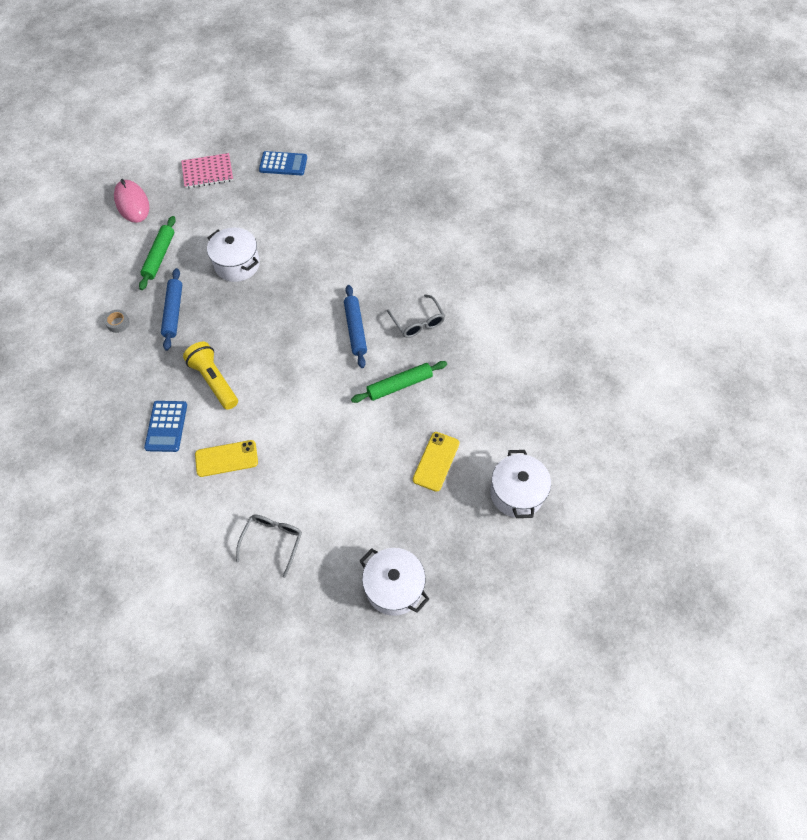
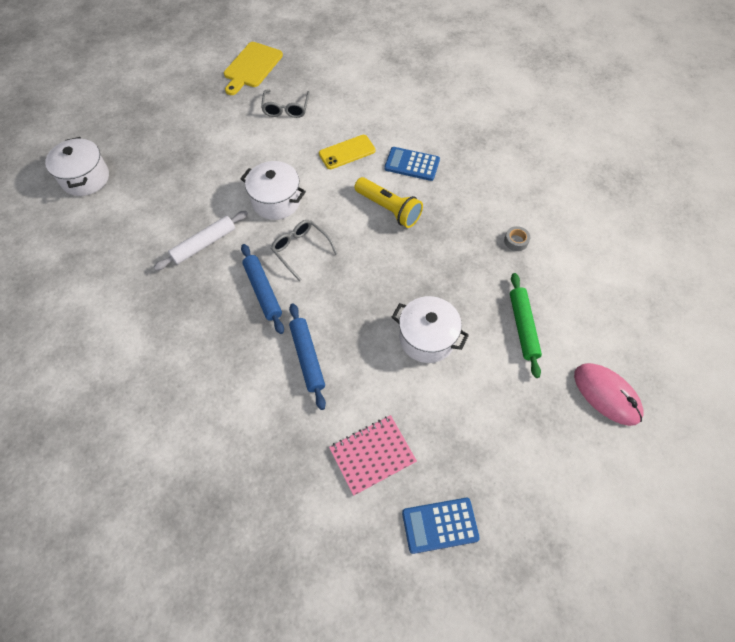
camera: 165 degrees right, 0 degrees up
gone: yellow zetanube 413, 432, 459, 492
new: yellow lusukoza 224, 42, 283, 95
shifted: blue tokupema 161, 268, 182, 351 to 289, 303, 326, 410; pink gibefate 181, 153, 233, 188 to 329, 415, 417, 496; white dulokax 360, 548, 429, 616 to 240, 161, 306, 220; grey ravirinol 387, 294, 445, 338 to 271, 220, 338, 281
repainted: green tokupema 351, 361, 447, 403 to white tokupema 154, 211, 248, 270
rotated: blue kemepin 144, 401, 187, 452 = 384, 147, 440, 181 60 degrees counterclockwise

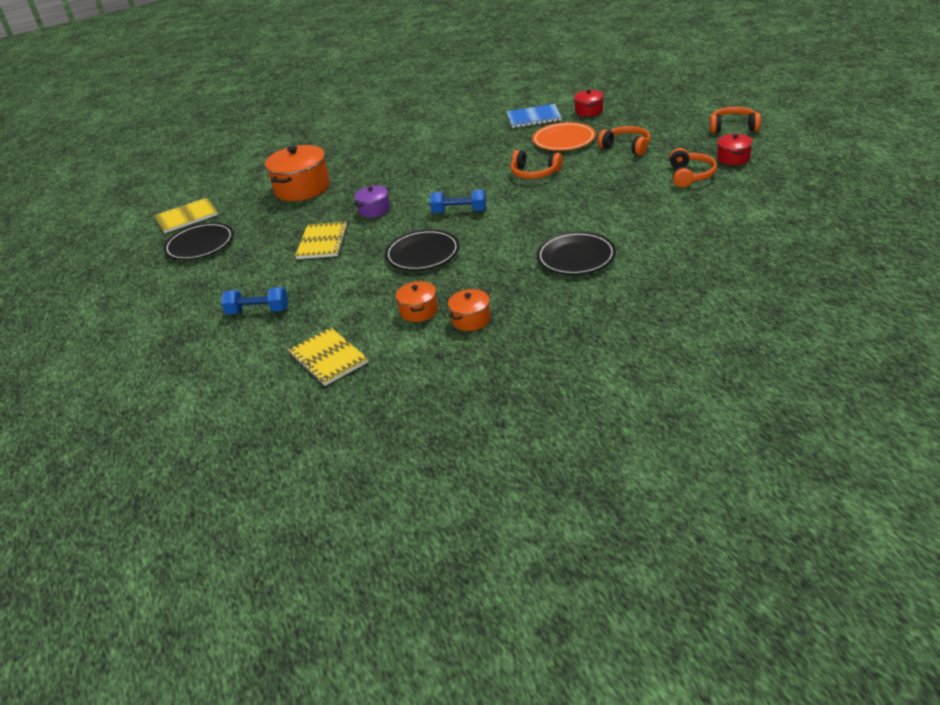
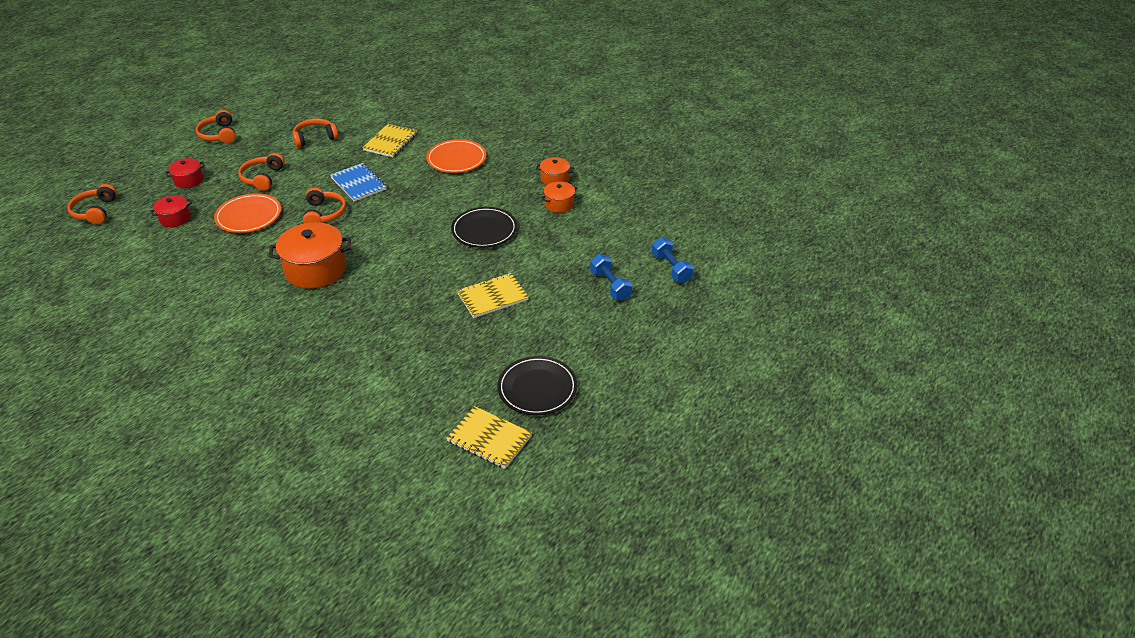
camera: 125 degrees left, 5 degrees up
gone: purple dulokax 353, 185, 390, 218
new: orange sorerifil 67, 184, 117, 224
shifted: orange dulokax 265, 145, 330, 201 to 269, 222, 351, 289; yellow gibefate 288, 328, 368, 386 to 362, 124, 417, 157; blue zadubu 430, 190, 486, 213 to 652, 237, 694, 283; blue gibefate 506, 104, 562, 128 to 330, 163, 387, 202; red dulokax 717, 134, 753, 165 to 165, 158, 205, 188
repainted: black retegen 536, 232, 616, 275 to orange retegen 426, 139, 486, 173

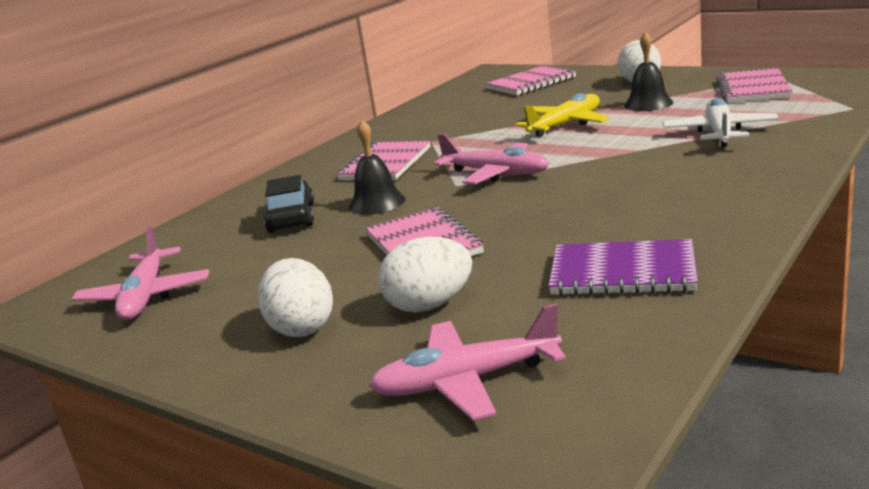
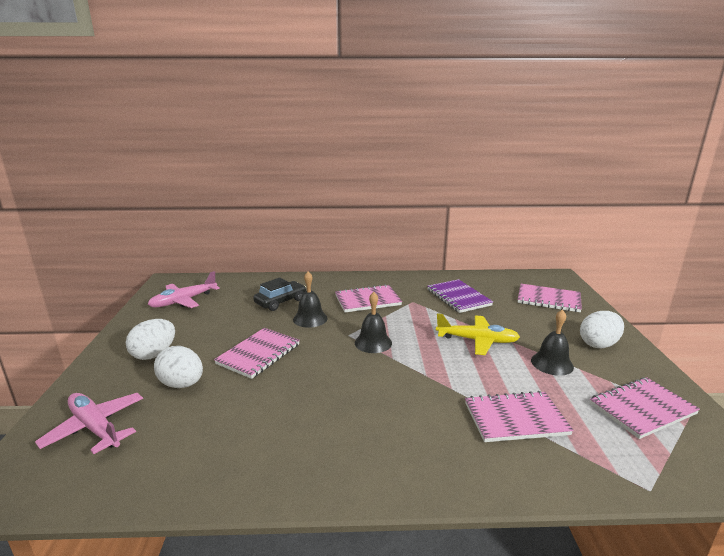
camera: 50 degrees right, 0 degrees up
shifted: purple gibefate 548, 239, 698, 296 to 428, 279, 493, 313
swapped: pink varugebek 434, 134, 549, 184 to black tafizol 355, 292, 392, 353; white varugebek 663, 98, 779, 147 to pink gibefate 465, 391, 574, 442

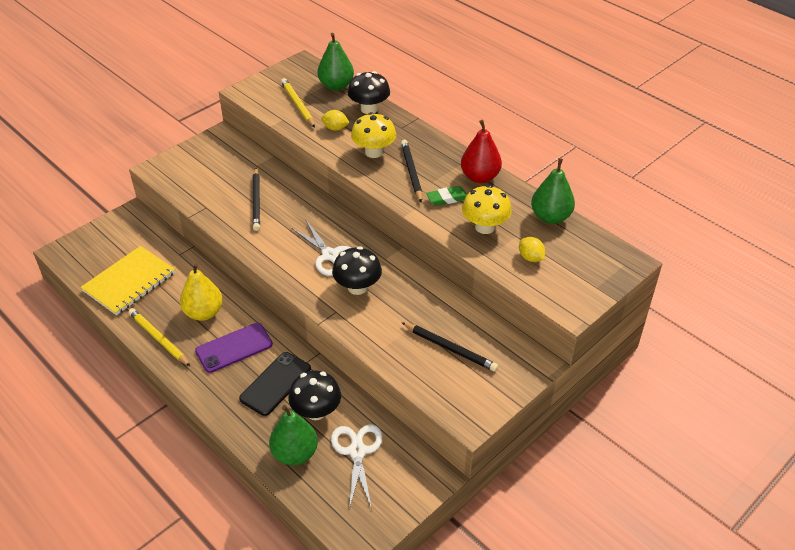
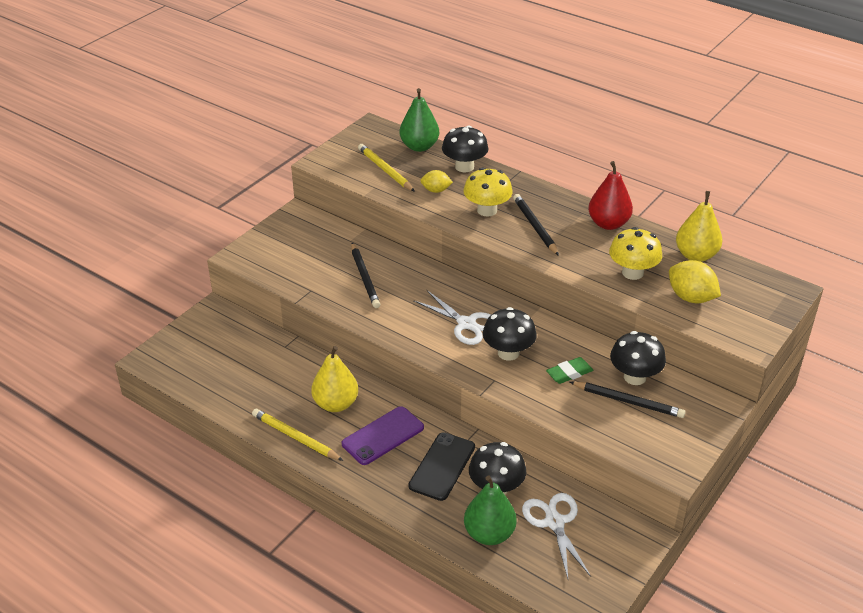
camera: 10 degrees left, 5 degrees down
gone: yellow gibefate 80, 246, 175, 315
new: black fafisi 610, 331, 666, 385
shifted: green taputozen 426, 186, 467, 206 to 546, 357, 593, 384
repainted: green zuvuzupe 531, 158, 575, 224 to yellow zuvuzupe 676, 191, 722, 262
scaled: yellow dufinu 519, 237, 545, 262 = 669, 260, 721, 303 x1.64

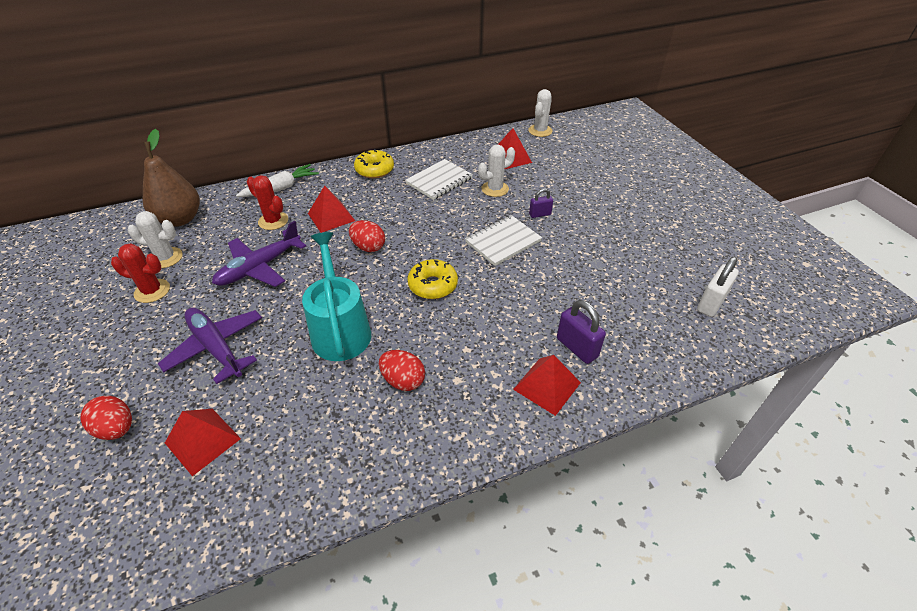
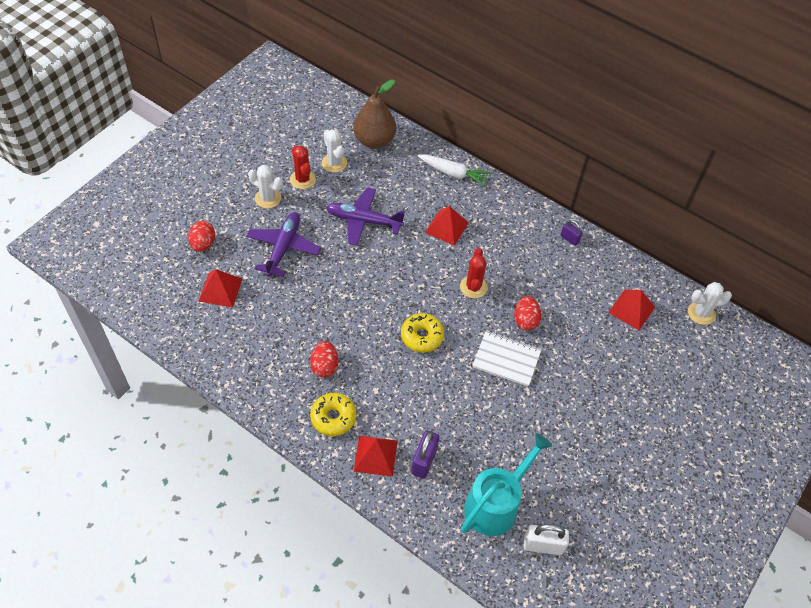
camera: 55 degrees right, 10 degrees up
gone: white gibefate 406, 159, 473, 200
shifted: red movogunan 247, 175, 288, 230 to 460, 248, 488, 298; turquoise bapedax 302, 232, 371, 361 to 461, 433, 552, 536; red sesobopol 349, 220, 385, 252 to 514, 296, 542, 331; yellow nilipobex 354, 149, 394, 178 to 310, 393, 357, 436; white movogunan 478, 145, 515, 197 to 248, 165, 283, 208; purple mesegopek 529, 188, 553, 218 to 561, 220, 583, 246

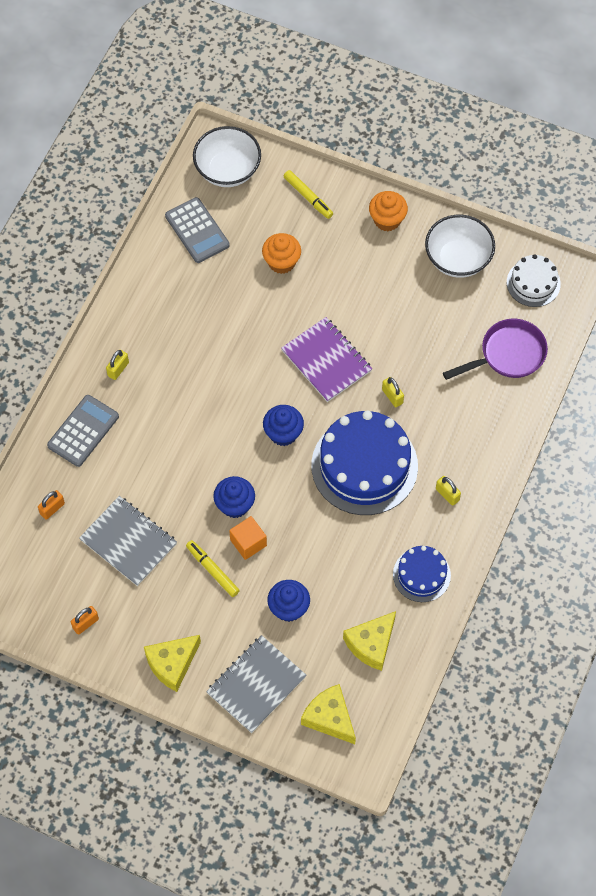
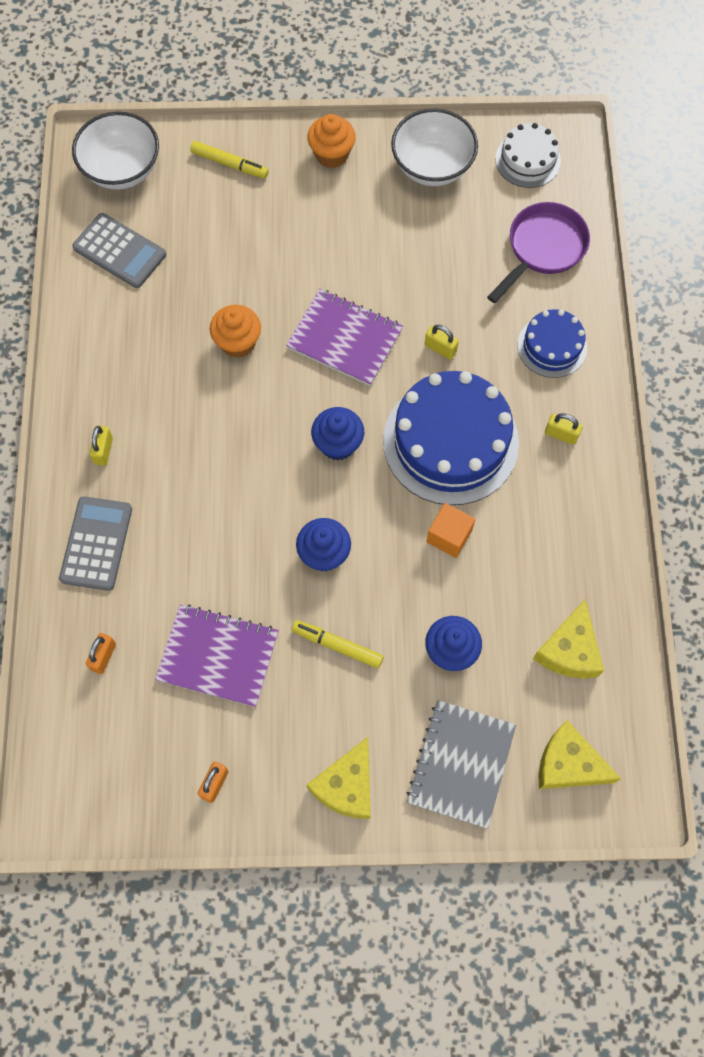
camera: 25 degrees left, 5 degrees up
shifted: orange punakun 229, 516, 267, 560 to 426, 503, 476, 558; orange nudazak 262, 233, 301, 274 to 210, 305, 261, 358; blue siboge 393, 546, 451, 602 to 517, 309, 587, 378
repainted: grey gibefate 79, 496, 177, 586 to purple gibefate 155, 604, 279, 707

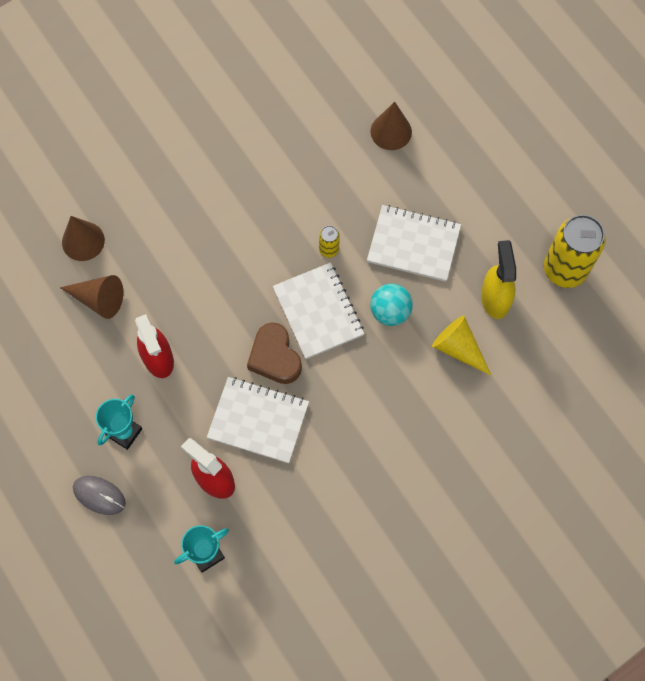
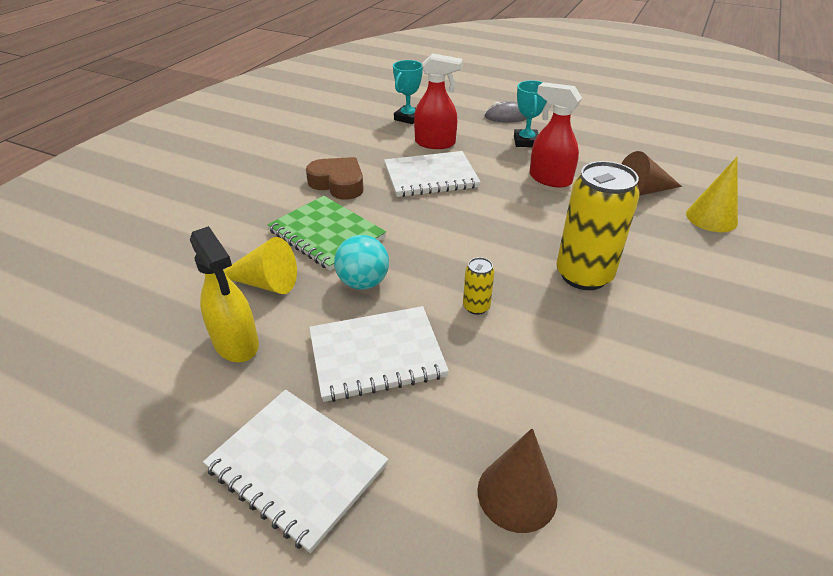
camera: 150 degrees right, 30 degrees down
new: green gibefate 267, 196, 386, 271
shifted: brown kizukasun 247, 322, 302, 384 to 306, 157, 364, 200; white gibefate 273, 263, 364, 359 to 203, 390, 388, 553; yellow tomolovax 544, 215, 606, 288 to 556, 161, 640, 290
repainted: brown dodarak 62, 216, 105, 261 to yellow dodarak 686, 157, 738, 232

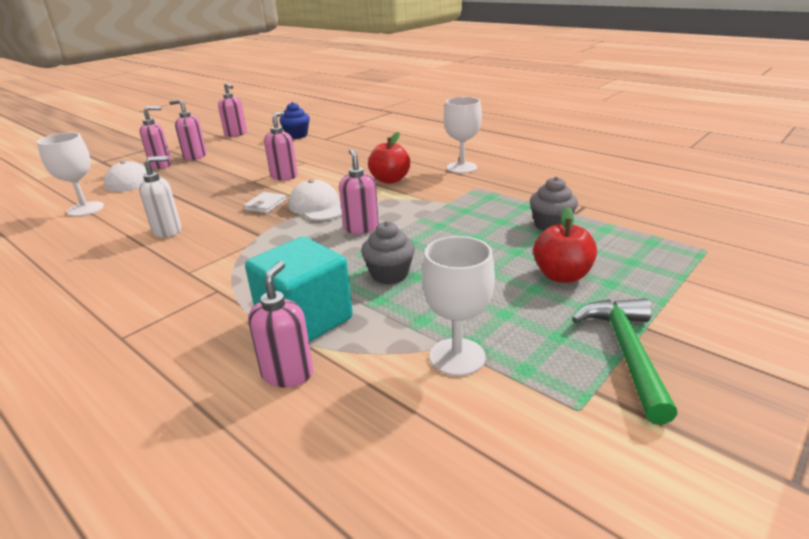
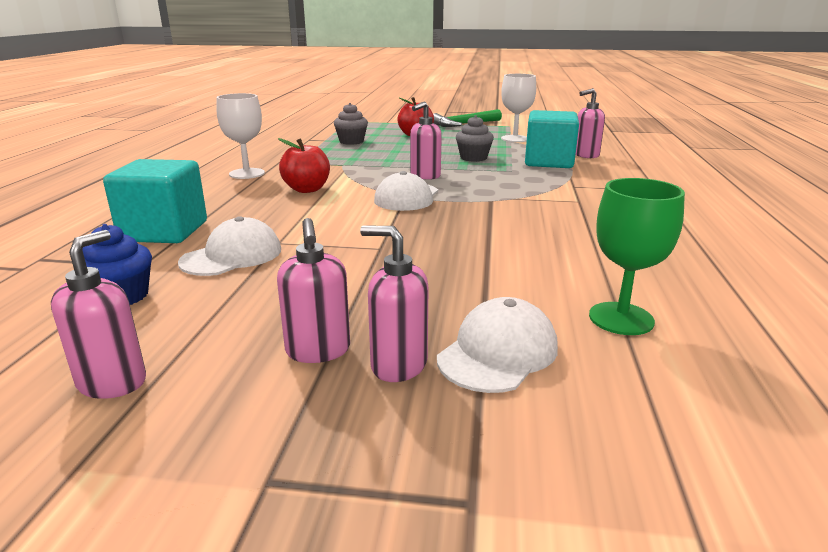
camera: 125 degrees left, 5 degrees down
gone: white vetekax 139, 156, 181, 238; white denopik 243, 192, 286, 213; pink vetekax 264, 111, 298, 180
new: turquoise punakun 103, 159, 207, 243; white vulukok 178, 216, 281, 276
repainted: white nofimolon 37, 133, 104, 217 to green nofimolon 589, 178, 685, 335

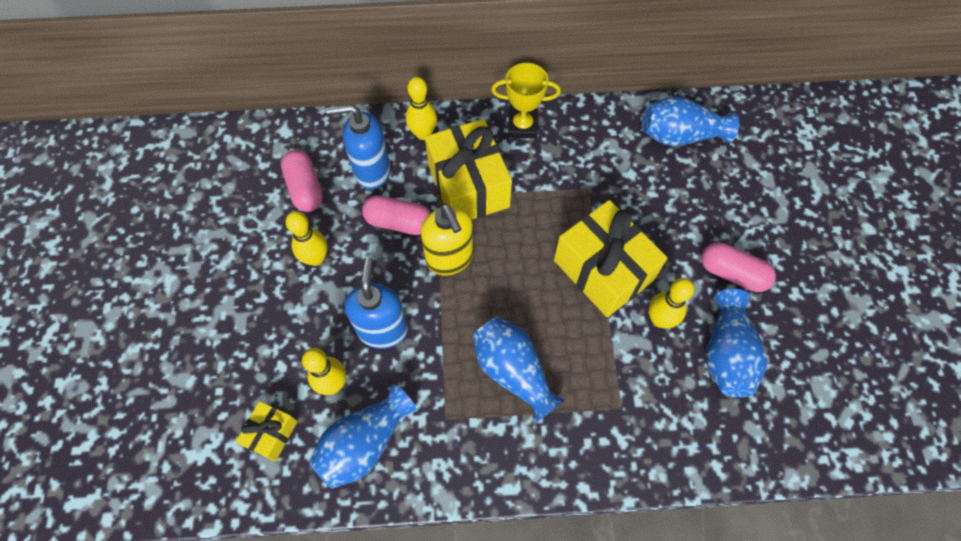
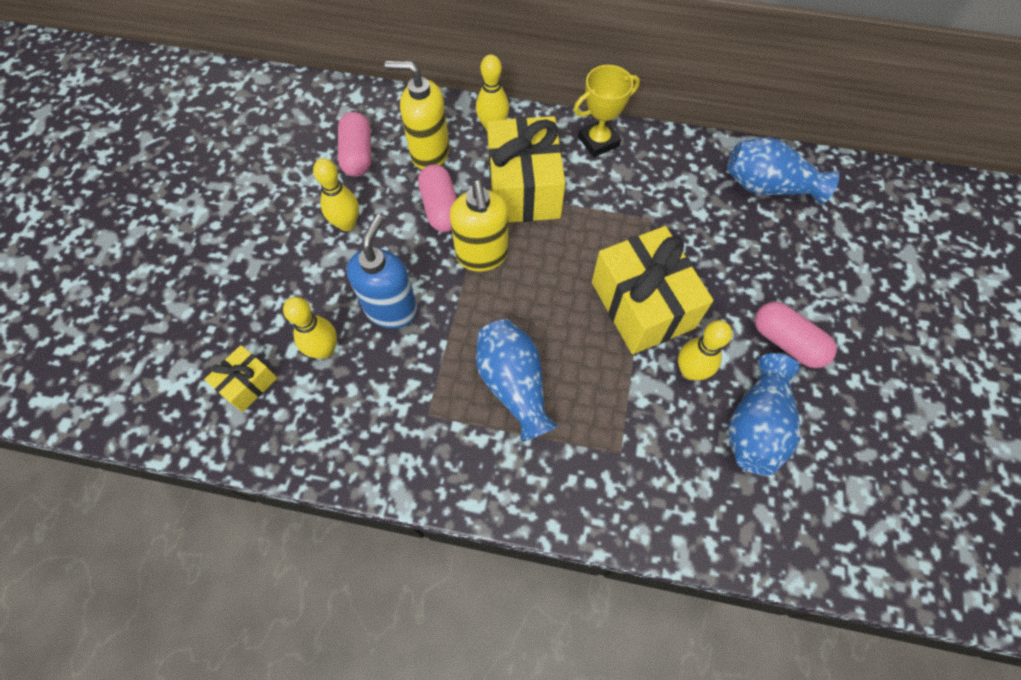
camera: 15 degrees right, 0 degrees up
gone: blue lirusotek 309, 384, 417, 489
repainted: blue vetekax 326, 104, 391, 190 to yellow vetekax 385, 61, 450, 169
rotated: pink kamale 362, 195, 430, 235 = 418, 164, 457, 232 45 degrees clockwise; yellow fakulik 491, 63, 561, 138 = 574, 65, 640, 157 45 degrees counterclockwise

